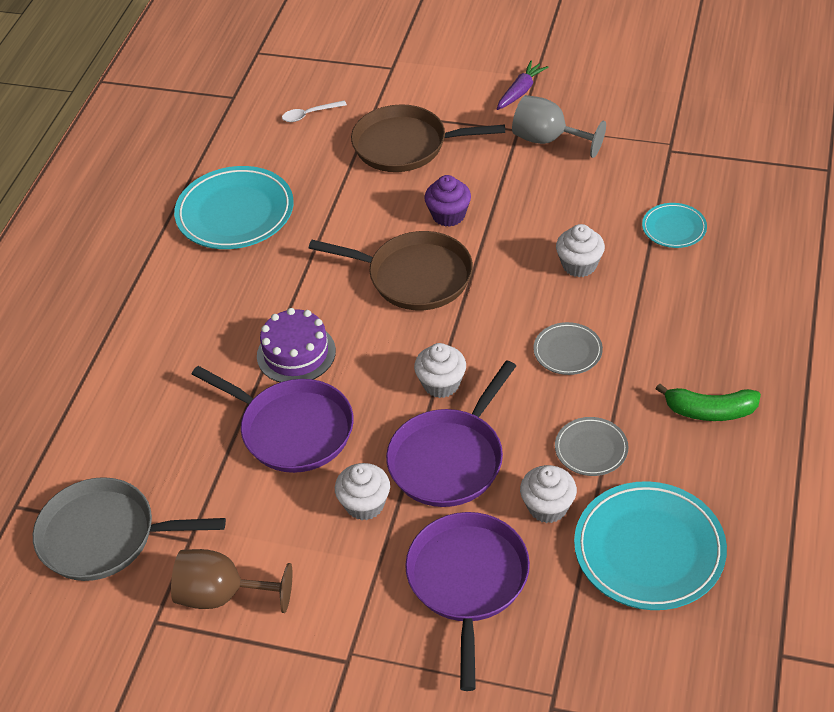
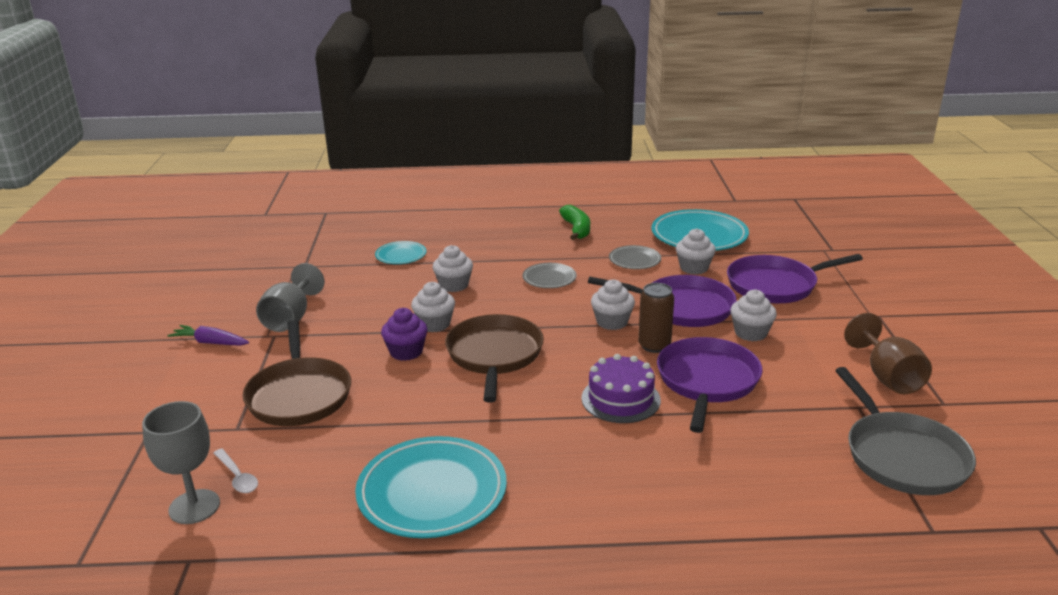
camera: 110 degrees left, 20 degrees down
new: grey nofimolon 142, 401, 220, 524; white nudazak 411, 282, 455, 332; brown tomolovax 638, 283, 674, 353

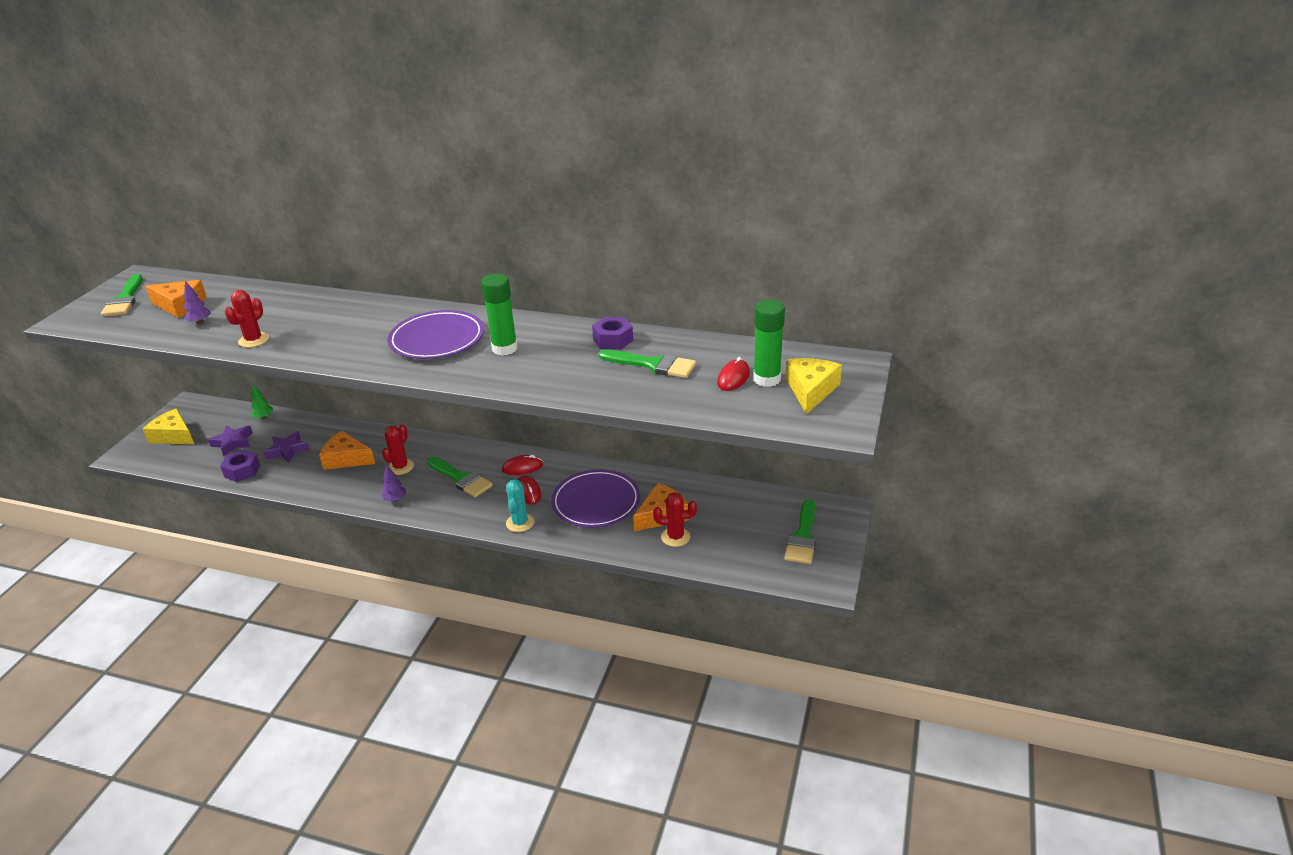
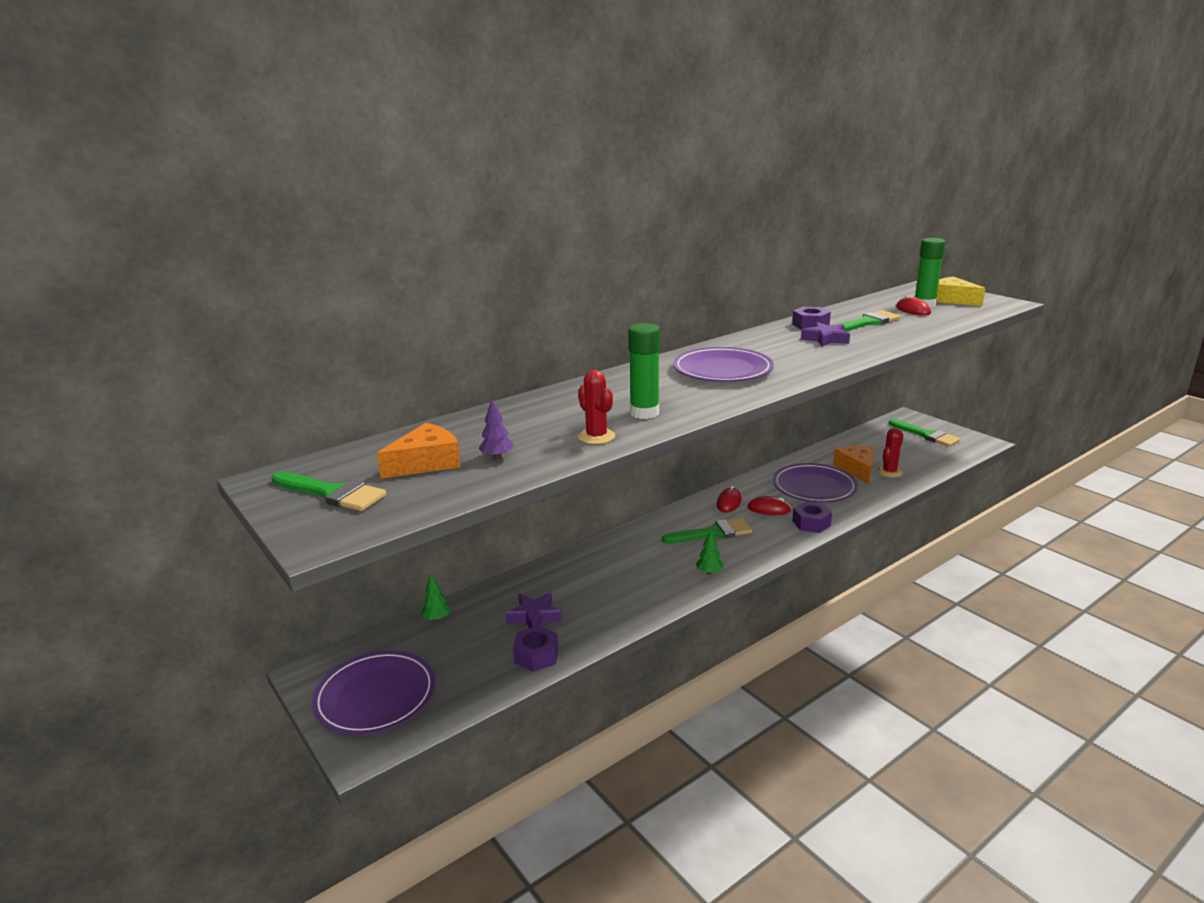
camera: 55 degrees left, 10 degrees down
gone: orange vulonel 319, 431, 375, 470; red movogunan 382, 424, 414, 475
shifted: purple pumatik 208, 426, 253, 456 to 801, 322, 850, 347; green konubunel 481, 274, 518, 356 to 628, 323, 660, 419
swapped: yellow vulonel 143, 408, 194, 444 to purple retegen 312, 651, 435, 735; turquoise movogunan 506, 479, 535, 532 to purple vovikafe 792, 501, 832, 533
repainted: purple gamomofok 381, 464, 406, 502 to green gamomofok 696, 530, 724, 575

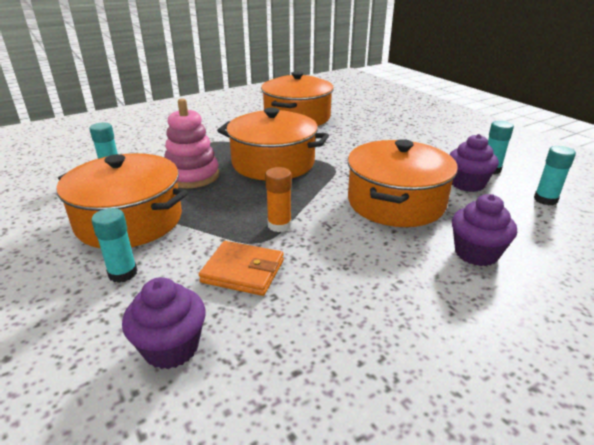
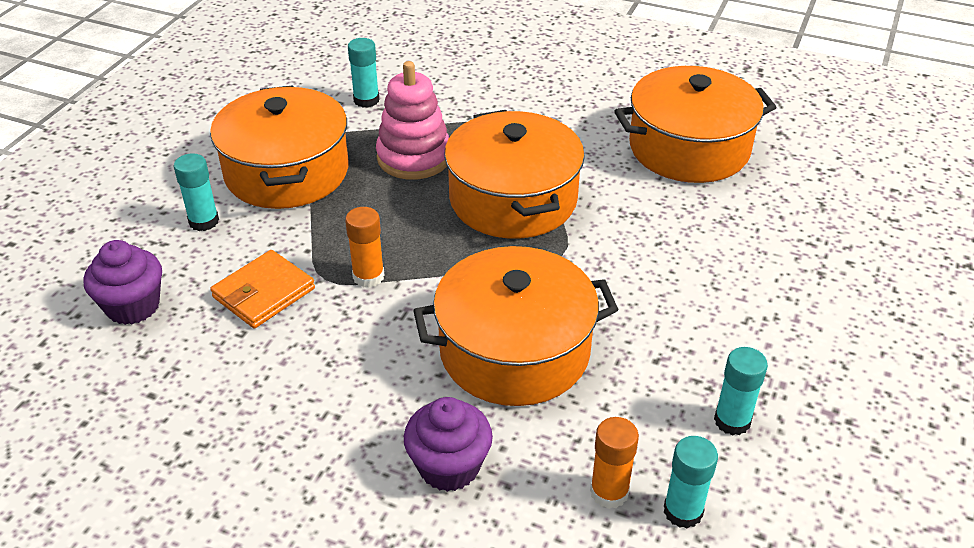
camera: 55 degrees right, 10 degrees up
gone: purple nudazak 449, 134, 499, 192
new: orange konubunel 590, 417, 639, 509
rotated: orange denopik 199, 241, 284, 296 = 210, 250, 315, 328 60 degrees clockwise

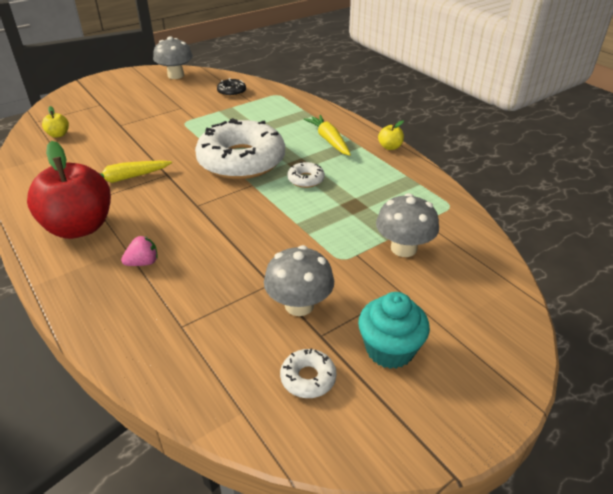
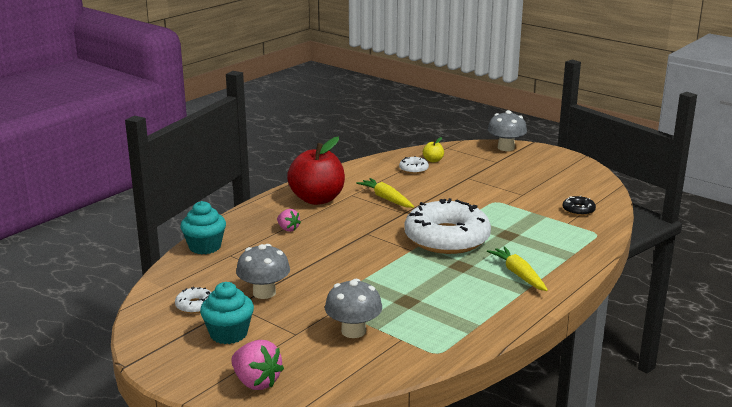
camera: 75 degrees right, 15 degrees down
gone: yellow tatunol 378, 120, 404, 150
new: turquoise nudazak 180, 201, 226, 254; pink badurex 231, 340, 284, 390
shifted: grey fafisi 153, 36, 193, 79 to 488, 110, 527, 151; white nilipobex 287, 162, 325, 188 to 399, 156, 429, 174
rotated: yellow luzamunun 304, 115, 351, 156 = 487, 246, 548, 291 75 degrees counterclockwise

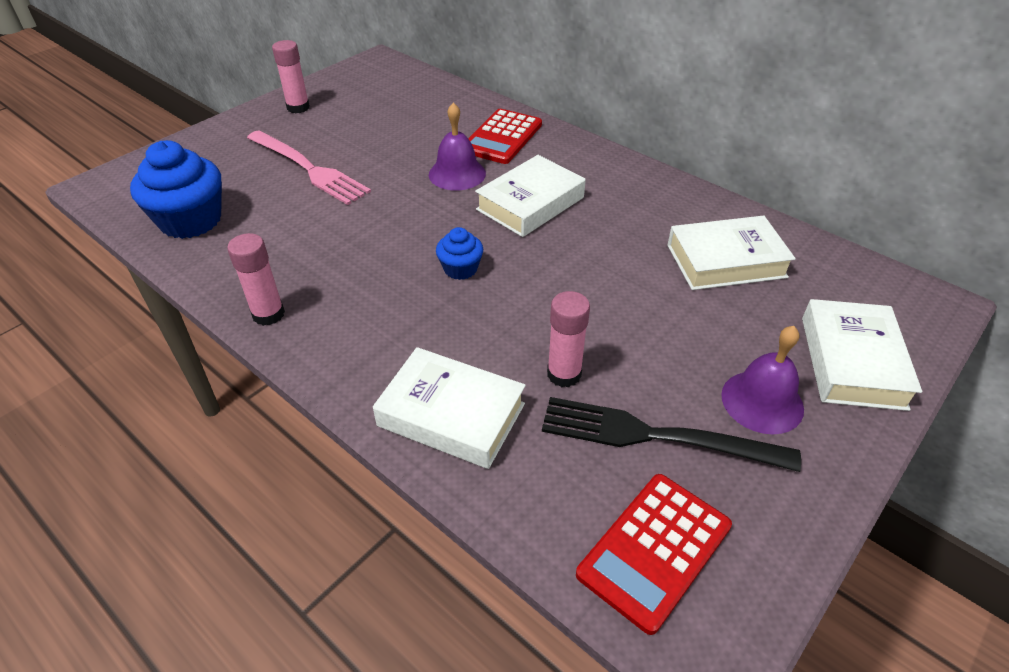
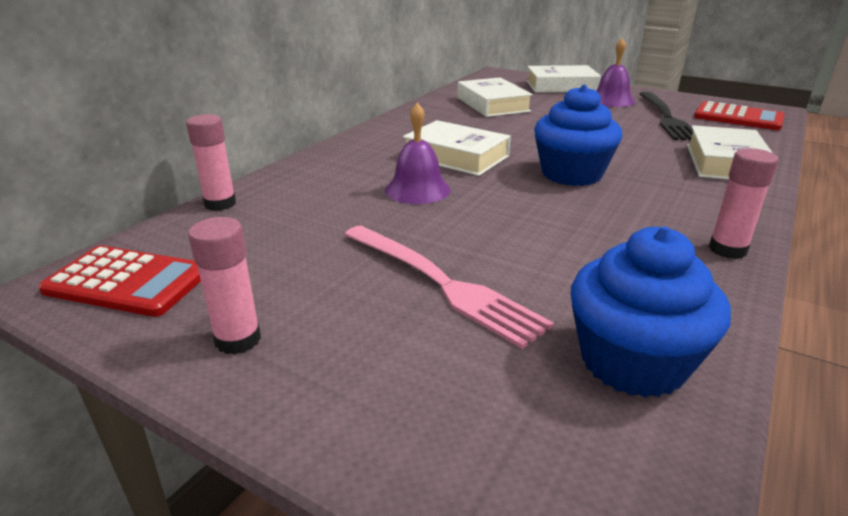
camera: 100 degrees left, 15 degrees down
shifted: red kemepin 468, 109, 542, 164 to 38, 245, 201, 317; pink konubunel 547, 291, 590, 387 to 186, 114, 236, 211
rotated: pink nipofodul 247, 130, 371, 205 = 344, 225, 554, 349 105 degrees clockwise
scaled: blue nudazak 436, 227, 483, 280 = 534, 85, 622, 186 x1.91

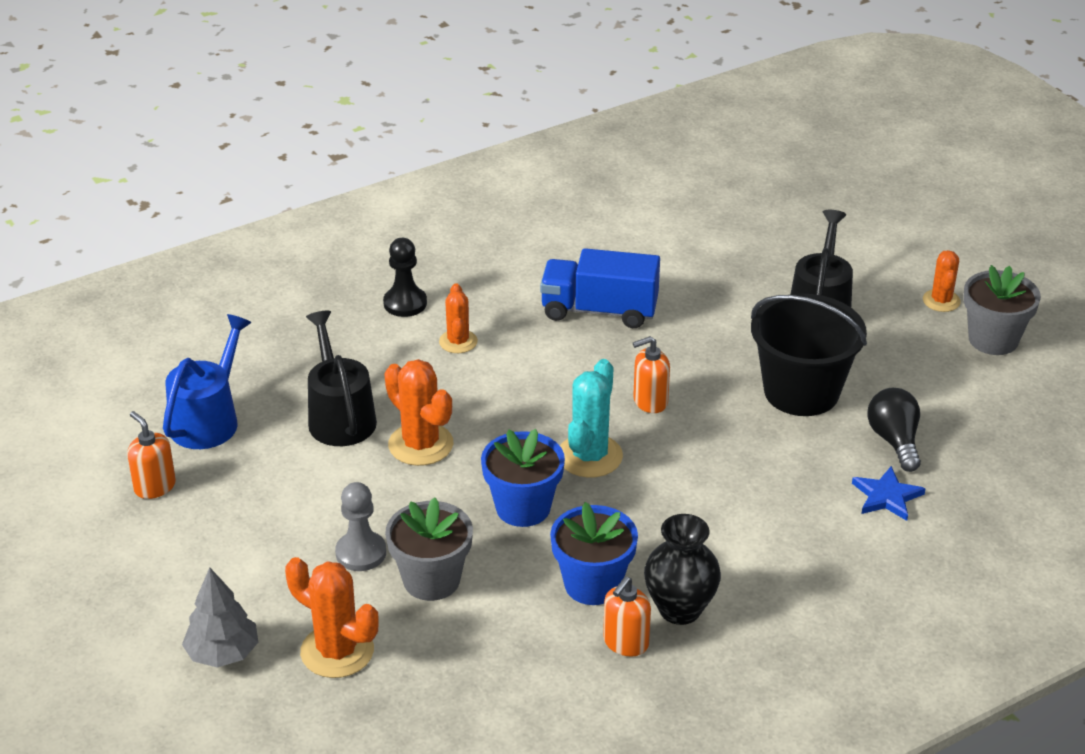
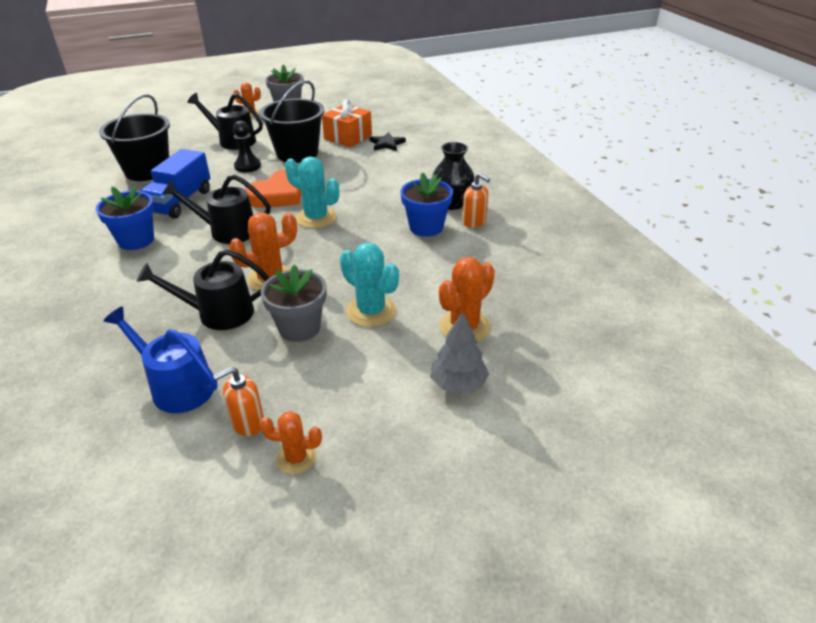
camera: 80 degrees left, 0 degrees up
new: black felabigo 99, 94, 170, 181; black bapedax 162, 174, 271, 244
shifted: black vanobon 383, 238, 427, 317 to 233, 121, 261, 173; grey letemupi 385, 498, 473, 601 to 261, 264, 326, 342; orange movogunan 439, 283, 478, 353 to 260, 411, 322, 474; blue letemupi 481, 429, 565, 527 to 96, 186, 154, 250
swapped: grey vanobon 335, 482, 386, 571 to turquoise movogunan 340, 242, 399, 327; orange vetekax 633, 336, 670, 413 to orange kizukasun 245, 169, 302, 208; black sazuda 867, 388, 921, 472 to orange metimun 322, 99, 372, 147
repainted: blue pumatik 852, 466, 926, 521 to black pumatik 369, 132, 406, 151

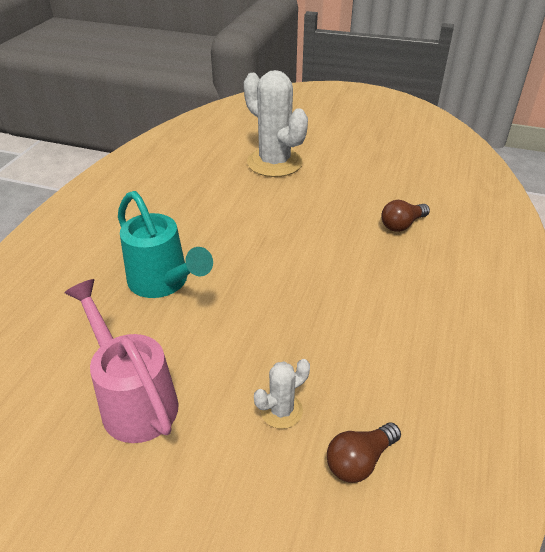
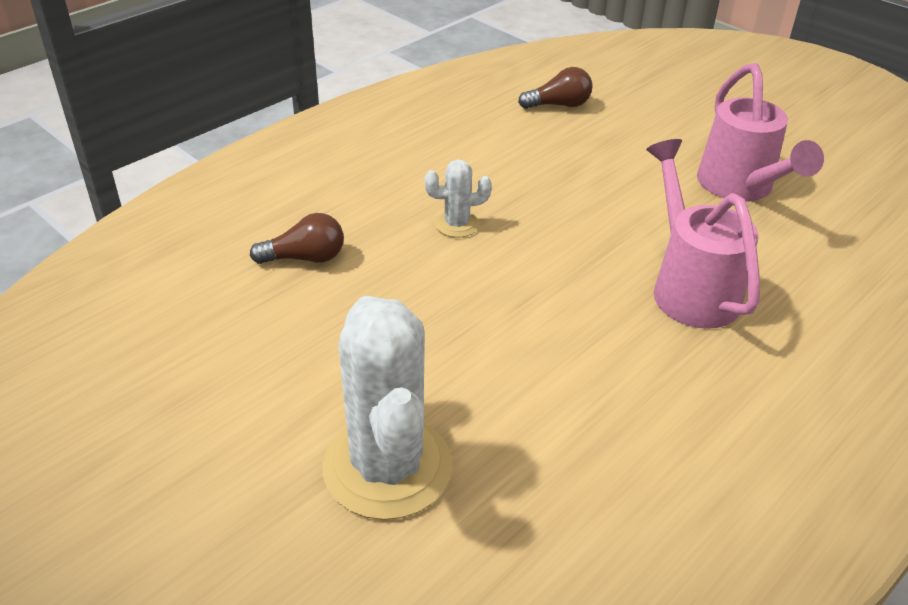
camera: 155 degrees left, 0 degrees up
shifted: white movogunan 254, 359, 310, 429 to 425, 160, 492, 238
repainted: turquoise bapedax 118, 191, 213, 298 to pink bapedax 646, 139, 760, 329

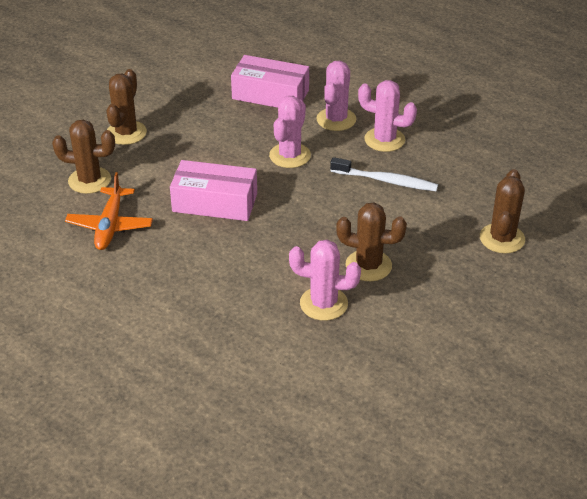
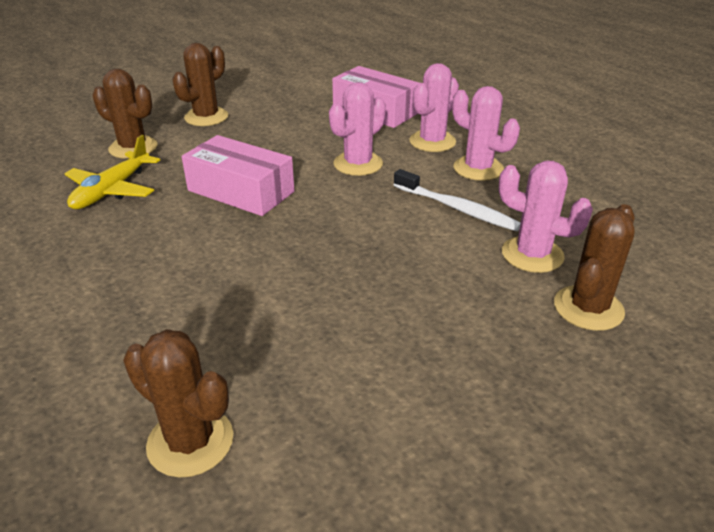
camera: 20 degrees right, 5 degrees down
shifted: pink movogunan 289, 240, 361, 321 to 498, 160, 593, 273; brown movogunan 336, 203, 407, 281 to 123, 329, 233, 478
repainted: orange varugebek 65, 172, 153, 250 to yellow varugebek 65, 135, 160, 209

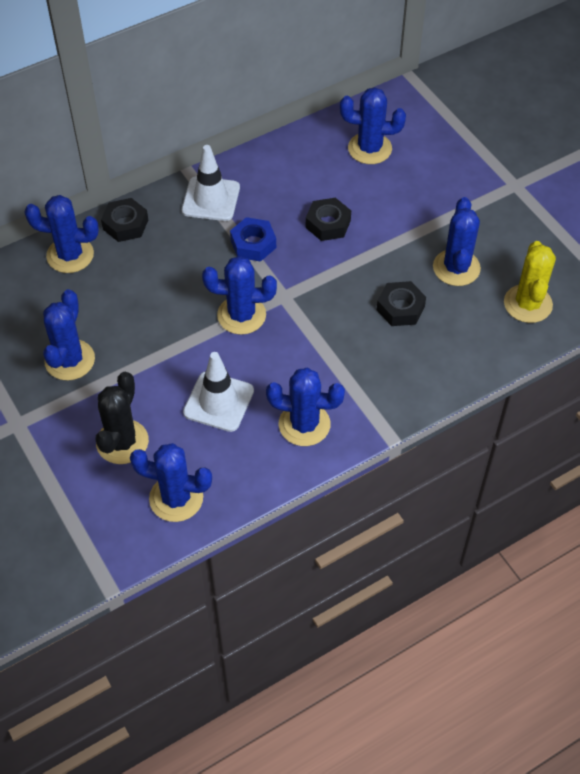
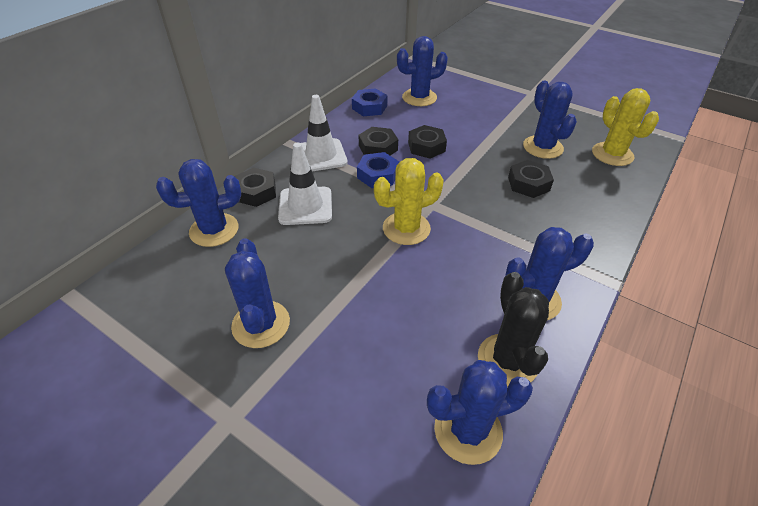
camera: 25 degrees left, 10 degrees down
new: blue vovikafe 352, 89, 388, 116; black vovikafe 359, 127, 398, 156
shifted: black movogunan 96, 372, 149, 464 to 478, 272, 549, 387; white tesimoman 183, 352, 254, 432 to 278, 143, 332, 225
repainted: blue movogunan 202, 256, 277, 335 to yellow movogunan 374, 158, 444, 245

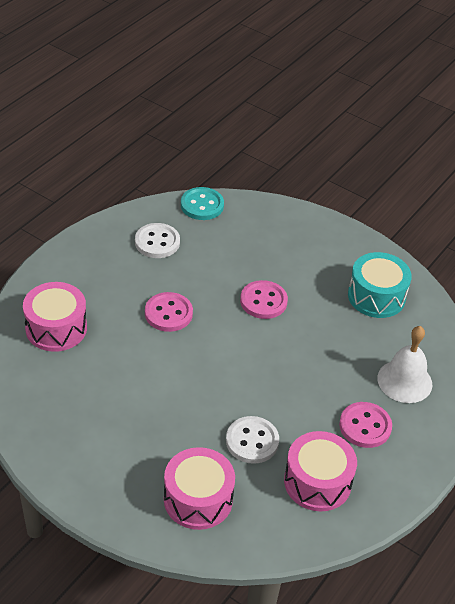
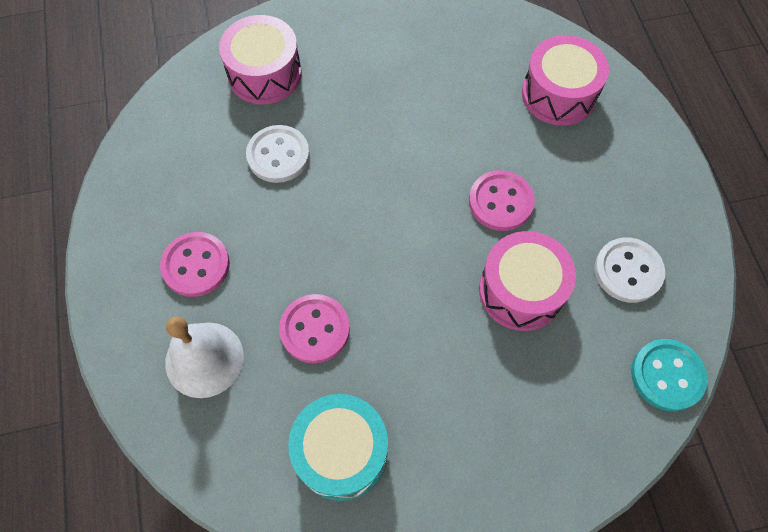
camera: 135 degrees right, 20 degrees up
shifted: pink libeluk 240, 280, 288, 319 to 279, 294, 350, 364; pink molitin 284, 431, 357, 512 to 479, 231, 576, 331

